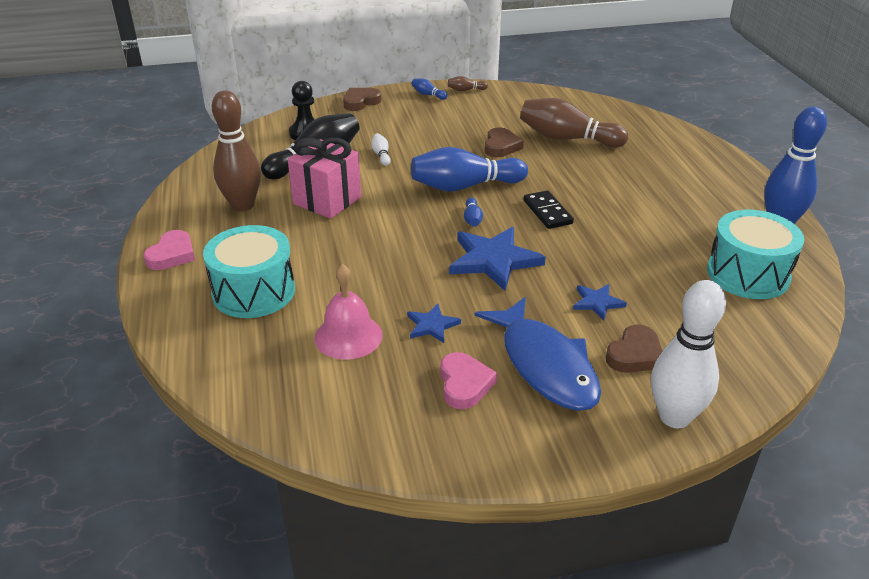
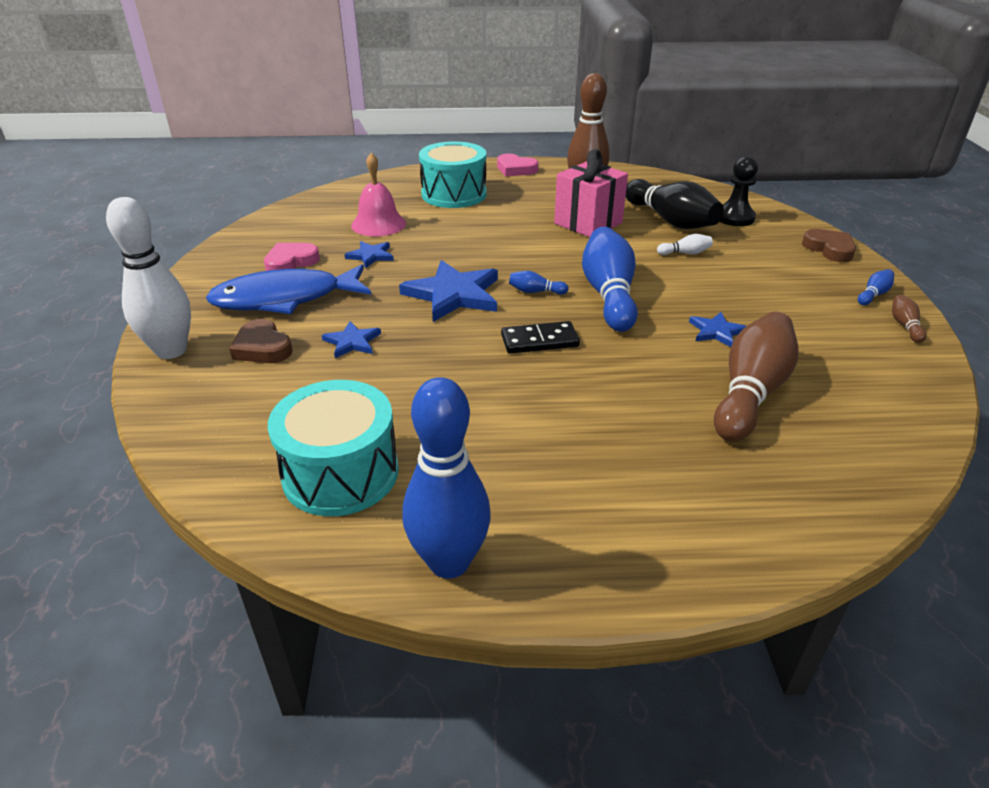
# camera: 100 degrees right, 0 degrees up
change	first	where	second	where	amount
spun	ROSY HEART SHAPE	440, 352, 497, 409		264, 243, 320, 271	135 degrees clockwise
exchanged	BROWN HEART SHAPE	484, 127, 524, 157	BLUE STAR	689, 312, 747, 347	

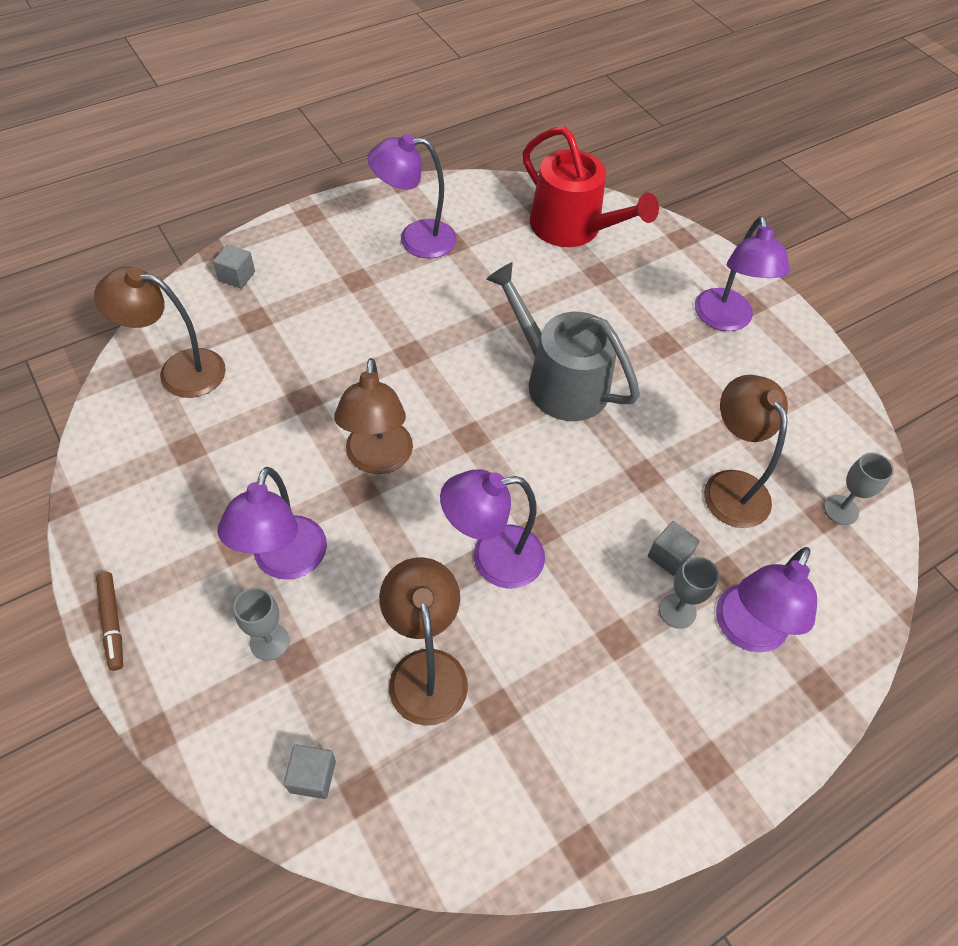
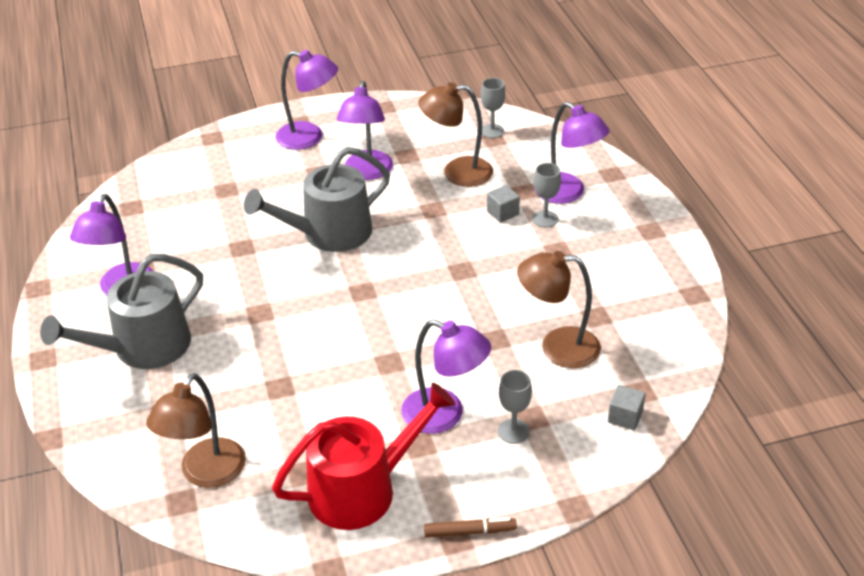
# camera: 70 degrees left, 15 degrees down
change	first	where	second	where	amount
appeared			ASH-GREY WATERING POT	40, 254, 203, 369	
relocated	SCARLET WATERING POT	523, 127, 659, 247		272, 383, 456, 530	
relocated	VIOLET READING LAMP	440, 469, 545, 588		337, 81, 393, 180	
missing	ASH-GREY BLOCK	213, 244, 255, 289			
missing	BROWN READING LAMP	334, 358, 413, 474			

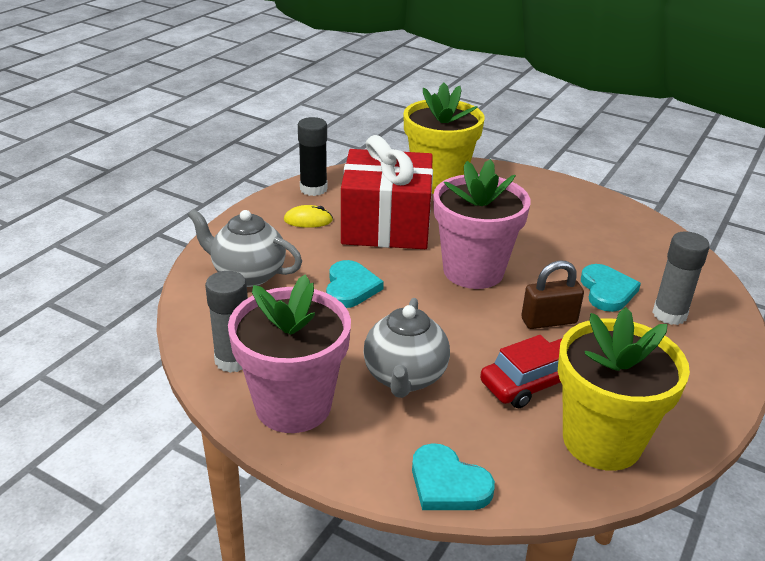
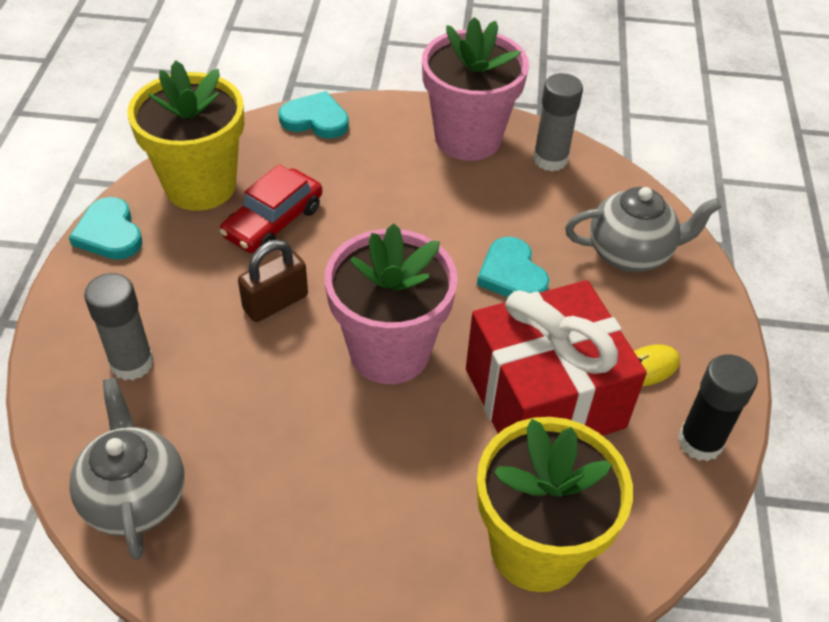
# camera: 155 degrees right, 15 degrees up
change	first	where	second	where	amount
relocated	AQUA HEART SHAPE	581, 264, 641, 312		69, 197, 142, 260	
relocated	ASH-GREY TEAPOT	364, 298, 450, 398		69, 377, 185, 560	

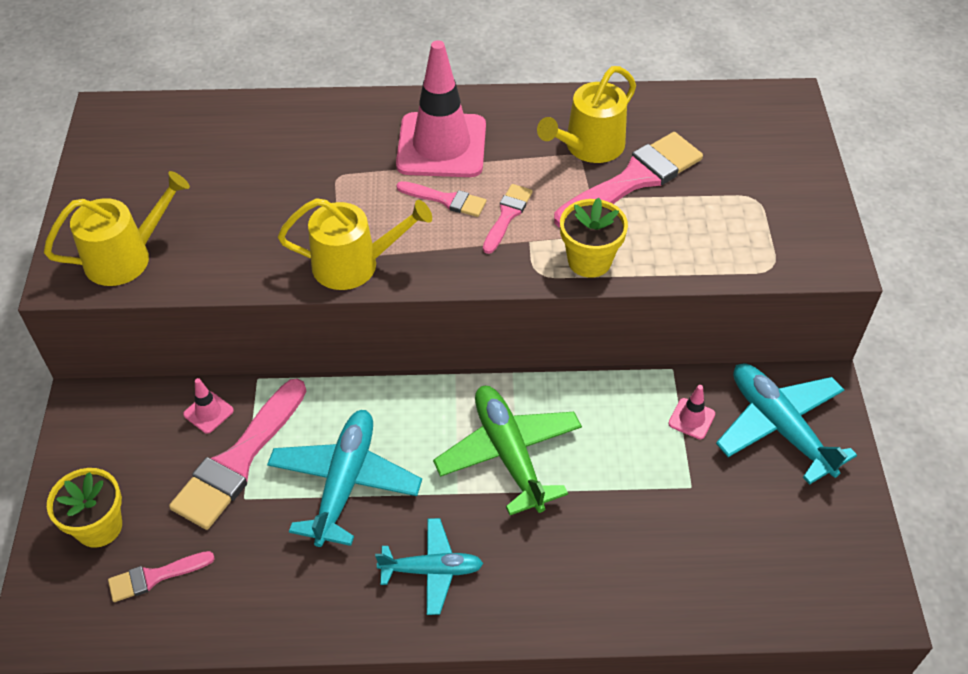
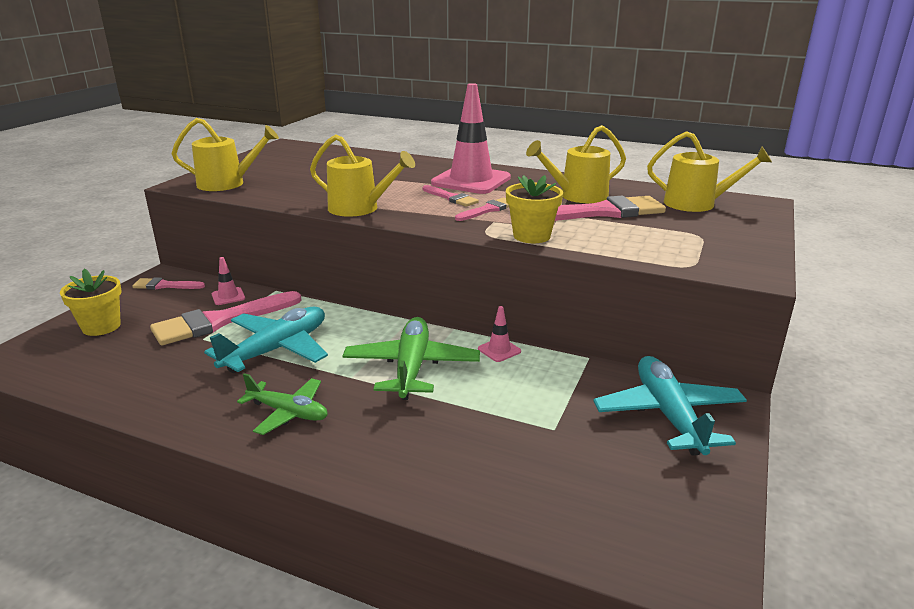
# camera: 25 degrees right, 25 degrees down
change	first	where	second	where	amount
relocated	ROSY BRUSH	108, 551, 215, 602		132, 277, 205, 290	
colour	AQUA PLANE	375, 518, 484, 615	LEAF-GREEN PLANE	237, 373, 328, 435	
relocated	ROSY ROAD CONE	668, 385, 715, 439		478, 306, 521, 362	
appeared			YELLOW WATERING POT	647, 131, 772, 212	

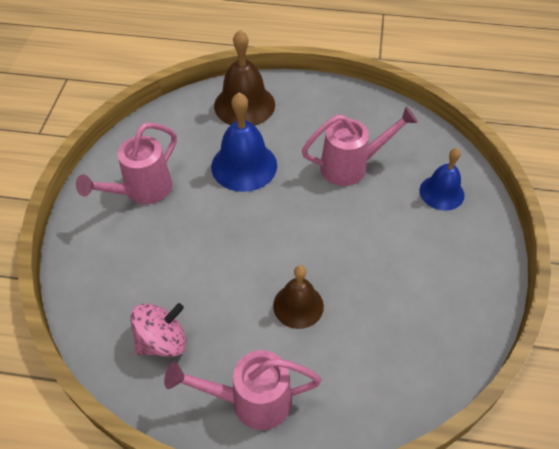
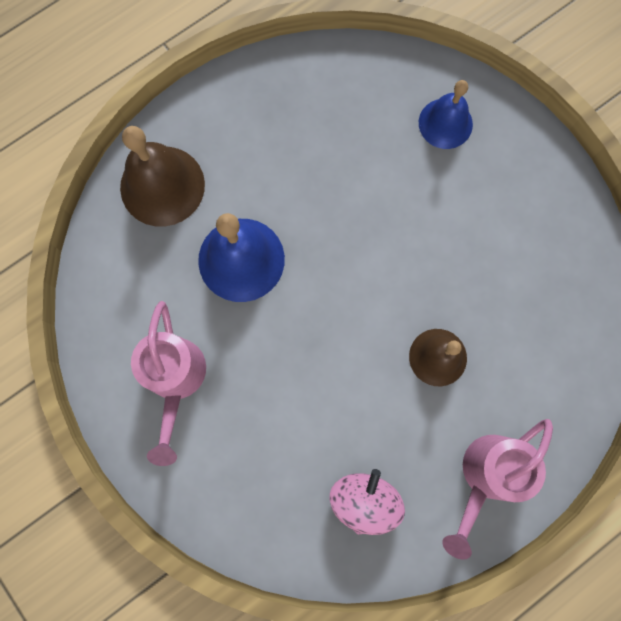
# camera: 45 degrees left, 25 degrees up
change	first	where	second	where	amount
missing	ROSY WATERING POT	302, 106, 418, 186			

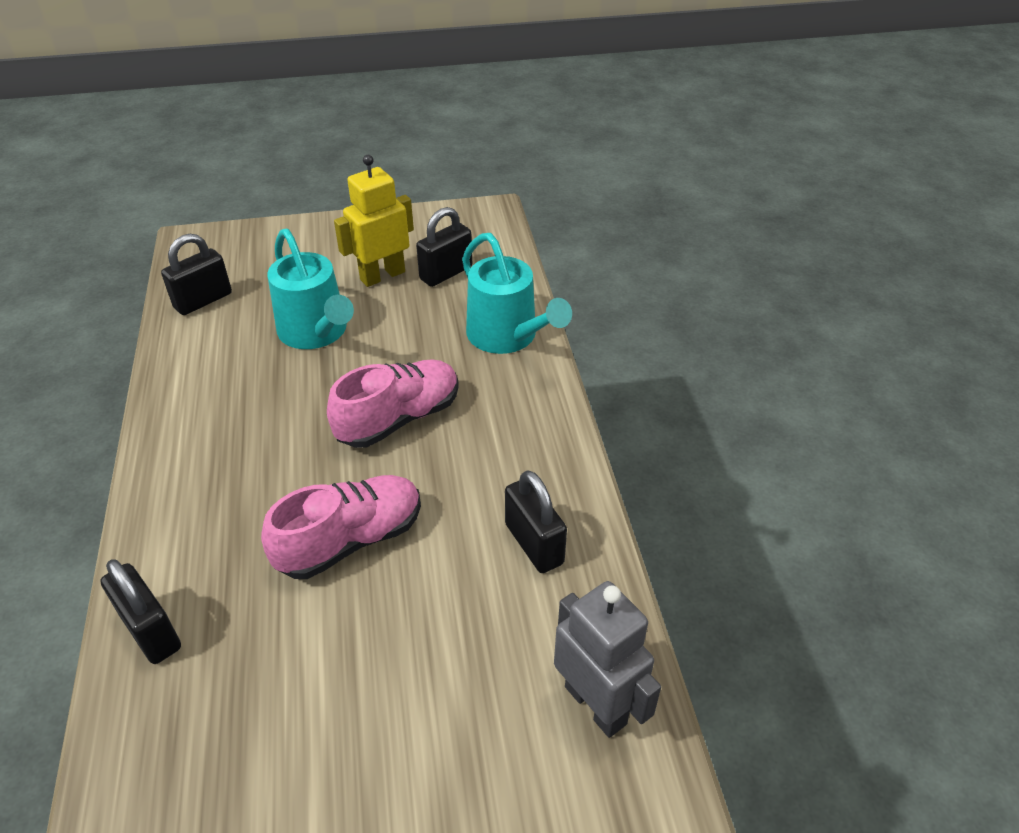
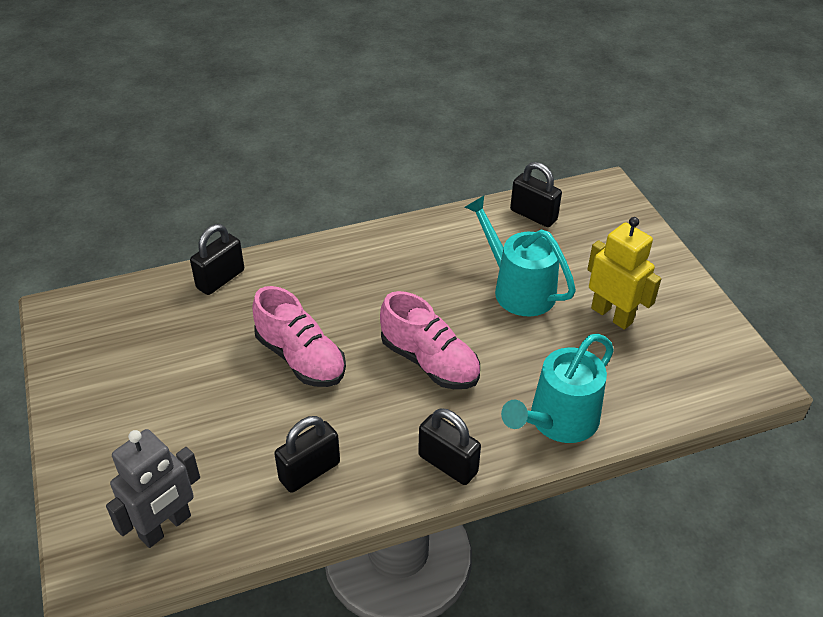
# camera: 80 degrees right, 0 degrees up
change	first	where	second	where	amount
relocated	EBONY LOCK	416, 207, 472, 287		418, 408, 481, 485	
spun	AQUA WATERING POT	267, 229, 354, 349		465, 196, 576, 316	90 degrees clockwise

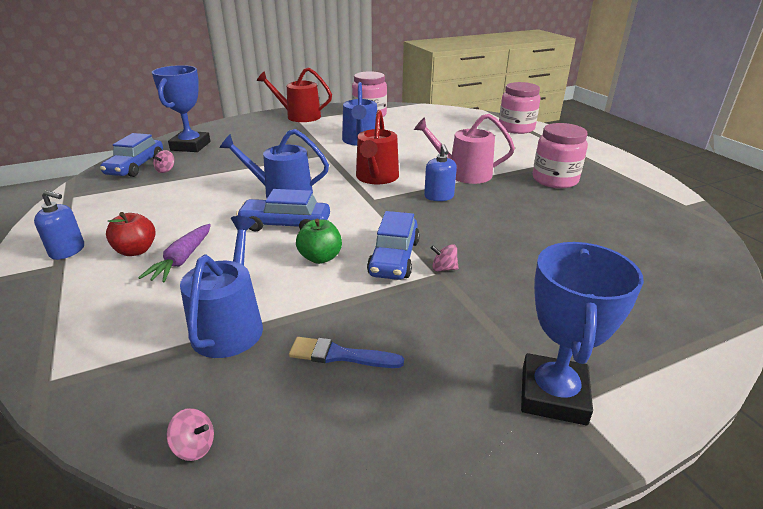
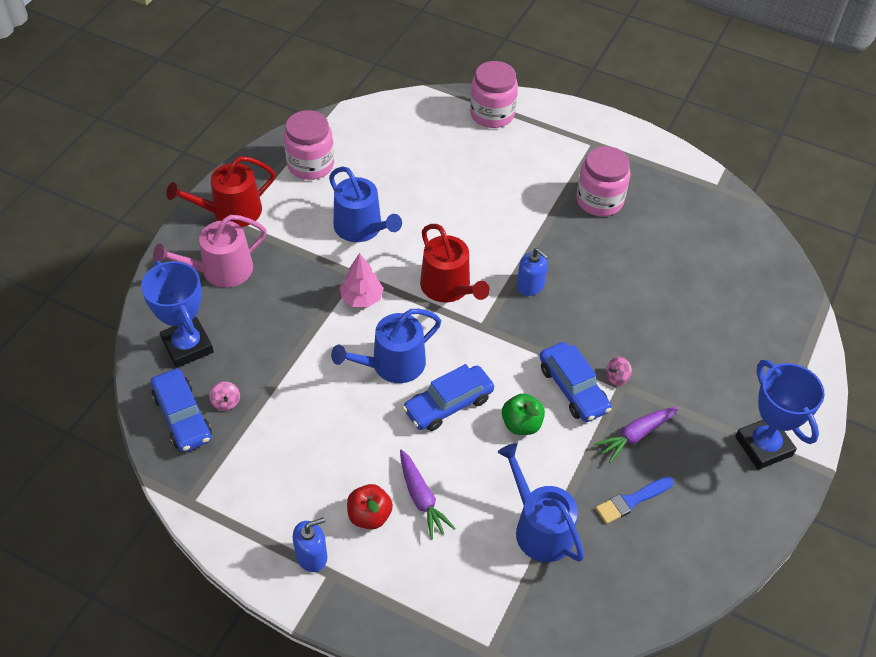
# camera: 40 degrees left, 20 degrees up
change	first	where	second	where	amount
relocated	ROSY WATERING POT	414, 114, 515, 184		153, 215, 267, 287	
appeared			ROSY FIR TREE	340, 253, 384, 307	
appeared			VIOLET CARROT	594, 407, 679, 463	
missing	ROSY TOY TOP	166, 408, 214, 461			

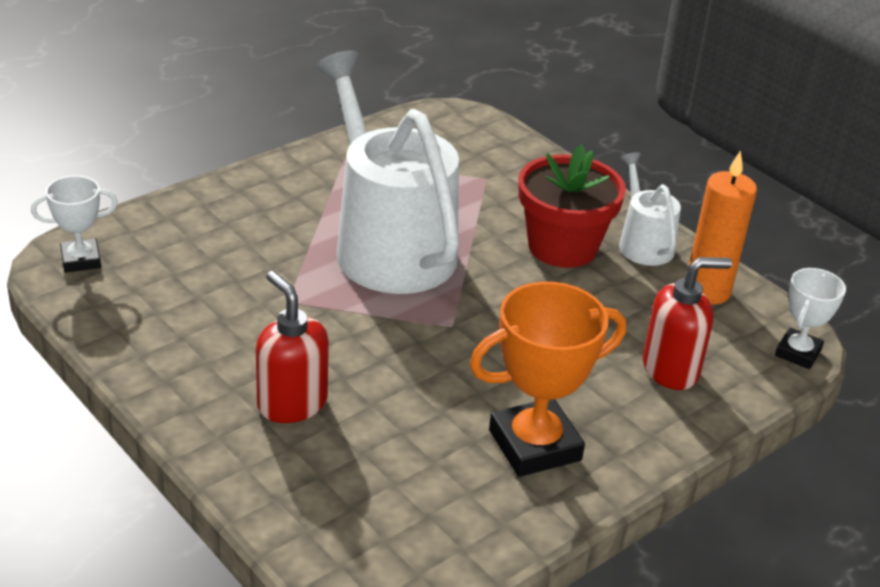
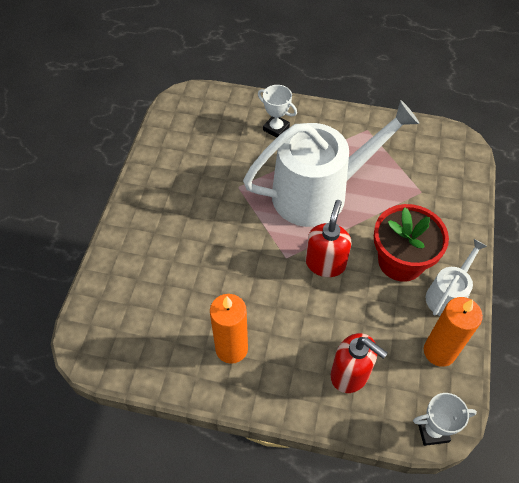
# camera: 55 degrees right, 20 degrees up
change	first	where	second	where	amount
exchanged	ORANGE-COLOURED AWARD CUP	469, 282, 626, 477	ORANGE-COLOURED PILLAR CANDLE	210, 294, 248, 364	
spun	PURE WHITE WATERING POT	315, 51, 459, 294		243, 100, 420, 227	45 degrees clockwise
relocated	PURE WHITE AWARD CUP	31, 176, 118, 273		258, 85, 297, 137	
relocated	SCARLET PUMP BOTTLE	256, 271, 329, 423		305, 200, 352, 277	

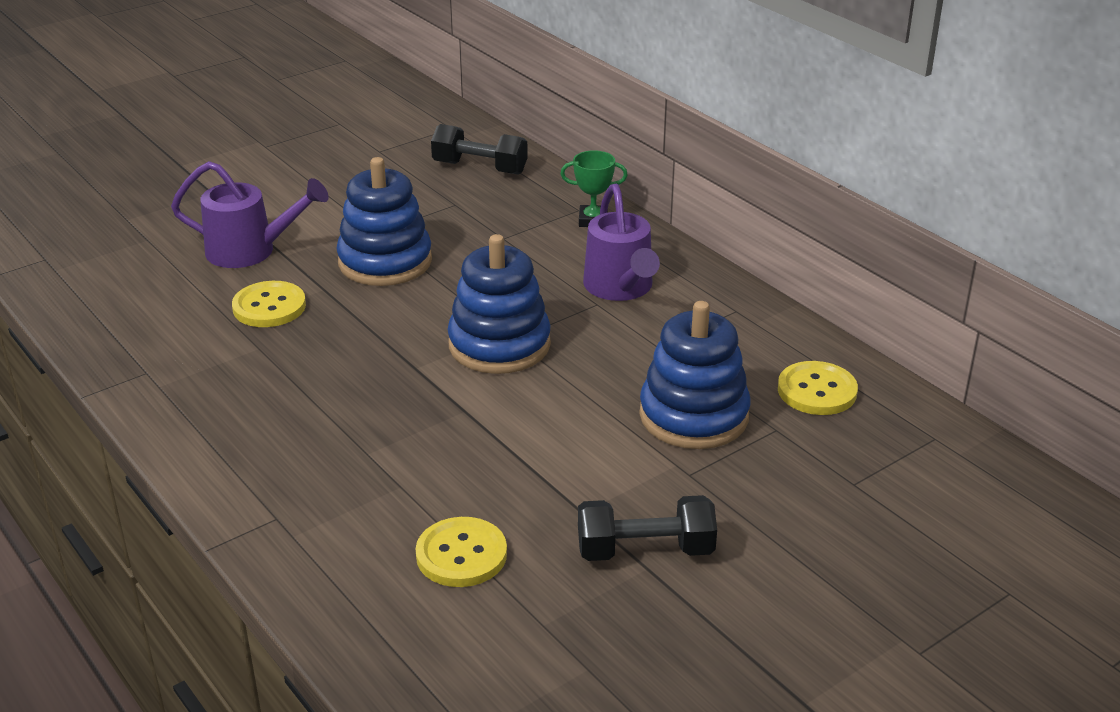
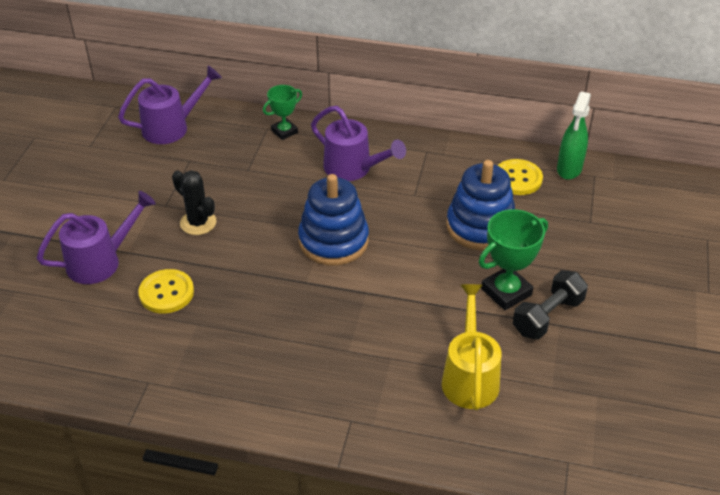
# camera: 40 degrees left, 10 degrees up
change	first	where	second	where	amount
exchanged	EBONY HAND WEIGHT	431, 124, 528, 175	VIOLET WATERING POT	118, 66, 222, 144	
exchanged	BLUE STACKING RINGS	336, 157, 432, 286	EBONY CACTUS	172, 170, 216, 235	
exchanged	YELLOW SEWING BUTTON	416, 517, 507, 587	YELLOW WATERING POT	442, 284, 502, 410	
appeared			LEAF-GREEN AWARD CUP	479, 209, 548, 310	
appeared			LEAF-GREEN SPRAYER	557, 91, 591, 180	

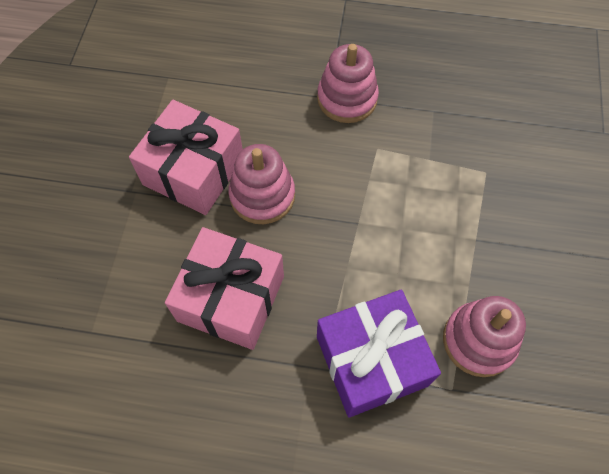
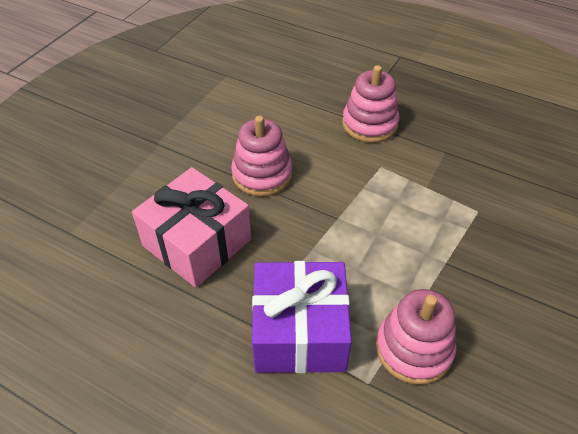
# camera: 20 degrees right, 15 degrees down
change	first	where	second	where	amount
missing	ROSY WRAPPED GIFT	129, 100, 243, 215			

